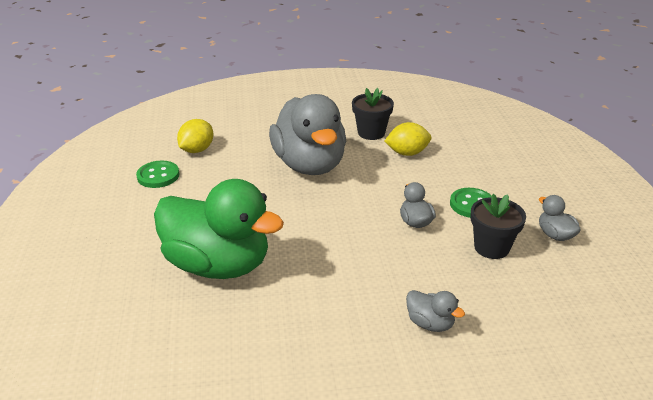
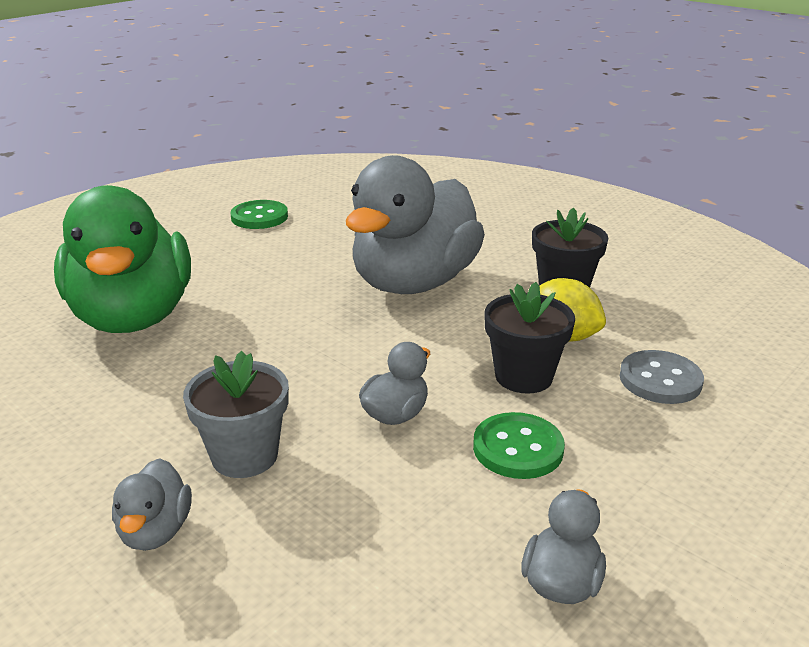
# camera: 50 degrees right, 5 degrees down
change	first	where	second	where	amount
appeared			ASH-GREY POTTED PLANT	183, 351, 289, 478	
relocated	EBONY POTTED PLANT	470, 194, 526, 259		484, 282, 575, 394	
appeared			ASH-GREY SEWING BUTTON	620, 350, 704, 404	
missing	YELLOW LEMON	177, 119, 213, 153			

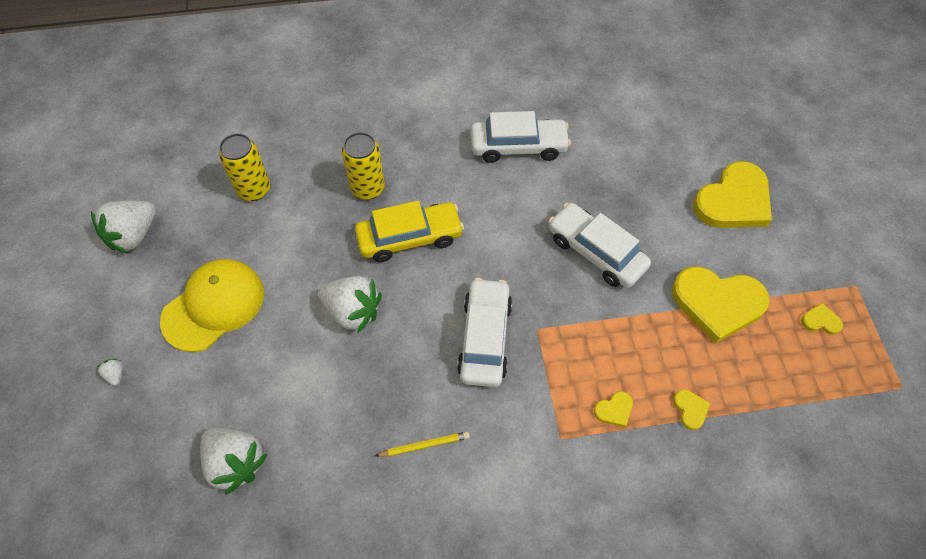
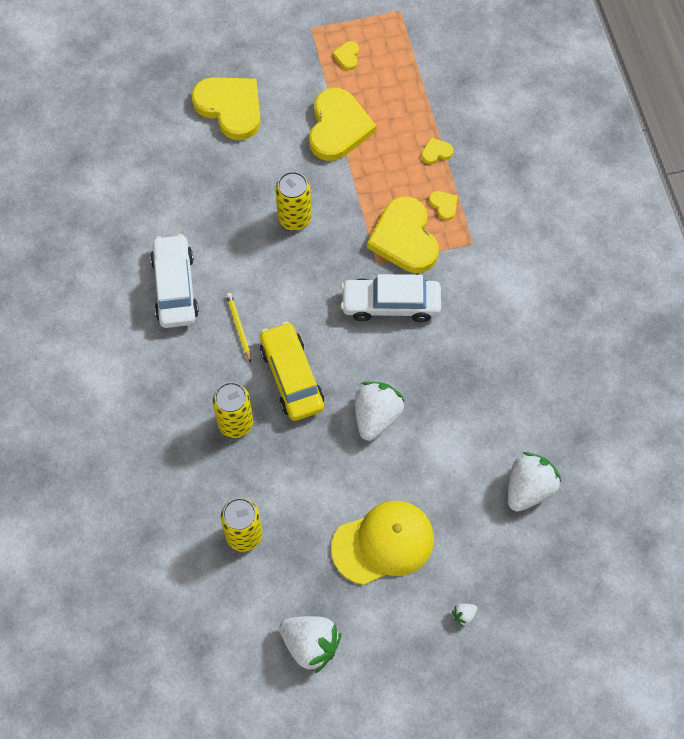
# camera: 95 degrees left, 5 degrees up
change	first	where	second	where	amount
relocated	YELLOW LEAD PENCIL	375, 432, 470, 456		226, 293, 251, 362	
exchanged	PURE WHITE AUTOMOBILE	548, 203, 651, 288	YELLOW TIN	275, 172, 311, 231	
spun	YELLOW CAP	160, 259, 264, 352		331, 501, 434, 585	120 degrees clockwise
appeared			YELLOW HEART SHAPE	367, 196, 439, 273	

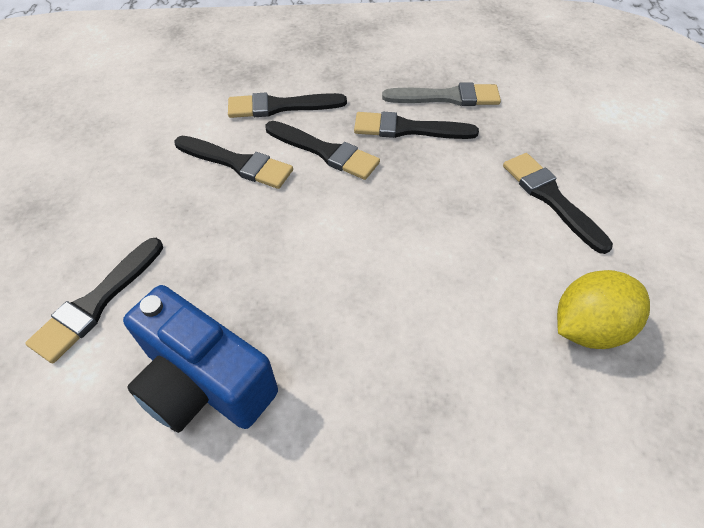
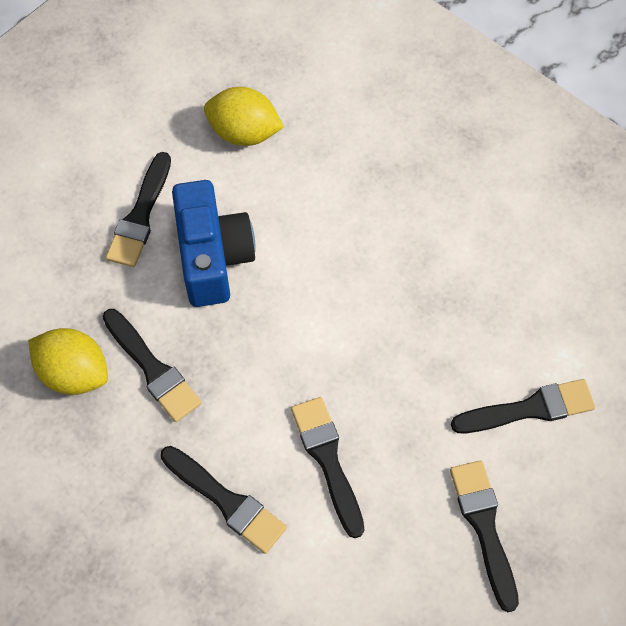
# camera: 135 degrees left, 10 degrees up
change	first	where	second	where	amount
exchanged	ASH-GREY BRUSH	382, 82, 501, 106	YELLOW LEMON	28, 328, 108, 395	
relocated	BLUE PHOTO CAMERA	123, 285, 278, 433		172, 180, 256, 307	
relocated	EBONY BRUSH	265, 121, 380, 180		450, 460, 519, 612	

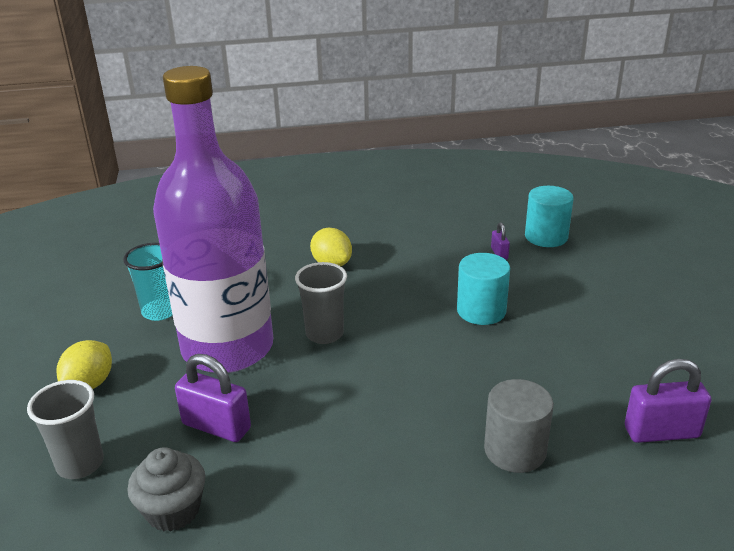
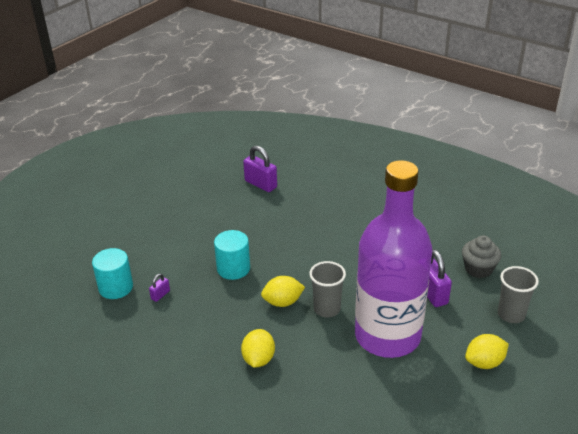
# camera: 135 degrees left, 5 degrees up
change	first	where	second	where	amount
appeared			YELLOW LEMON	261, 276, 305, 307	
missing	AQUA CUP	123, 243, 172, 321			
missing	ASH-GREY CYLINDER	484, 379, 554, 473			

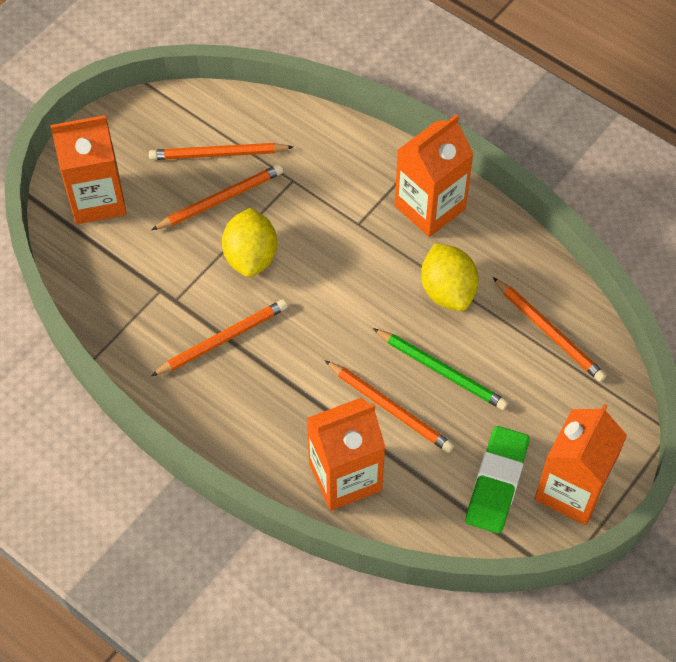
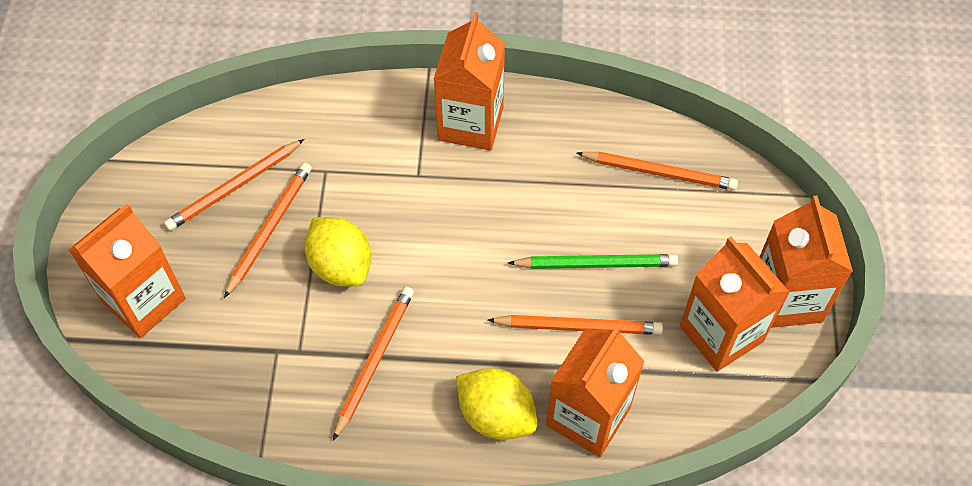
# camera: 35 degrees left, 0 degrees up
change	first	where	second	where	amount
relocated	YELLOW LEMON	421, 243, 479, 311		456, 368, 537, 440	
exchanged	LEAF-GREEN GUM ERASER	466, 426, 530, 534	ORANGE-COLOURED JUICE CARTON	680, 236, 789, 372	

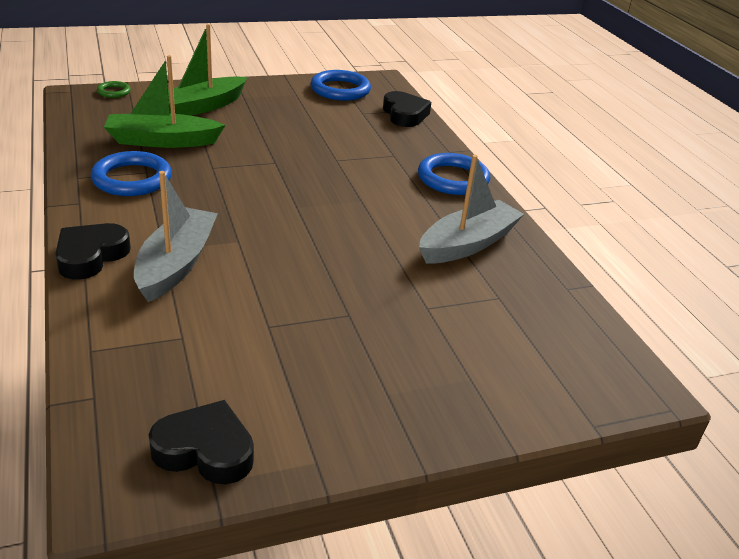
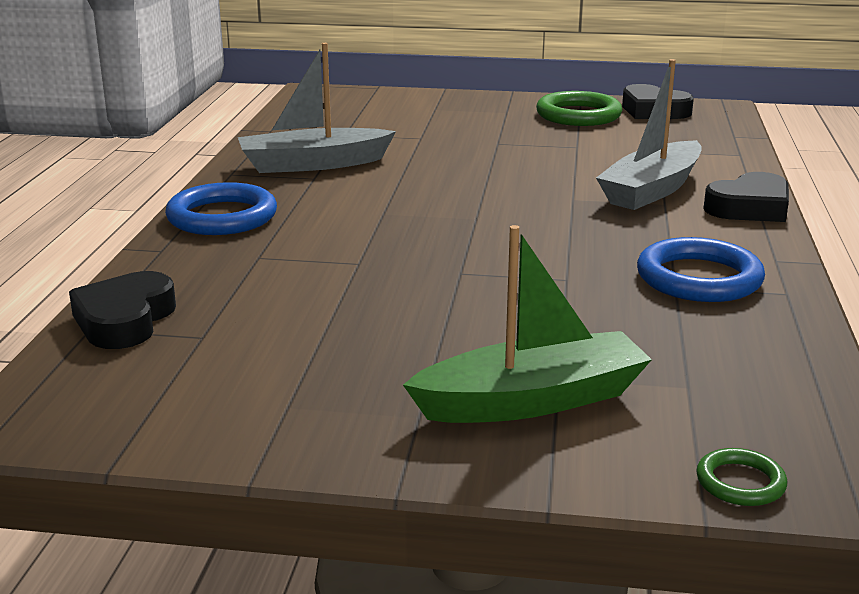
# camera: 150 degrees left, 10 degrees down
change	first	where	second	where	amount
appeared			LEAF-GREEN HOOP	536, 91, 622, 126	
missing	LEAF-GREEN SAILBOAT	104, 55, 225, 148			
missing	BLUE HOOP	311, 70, 371, 101			

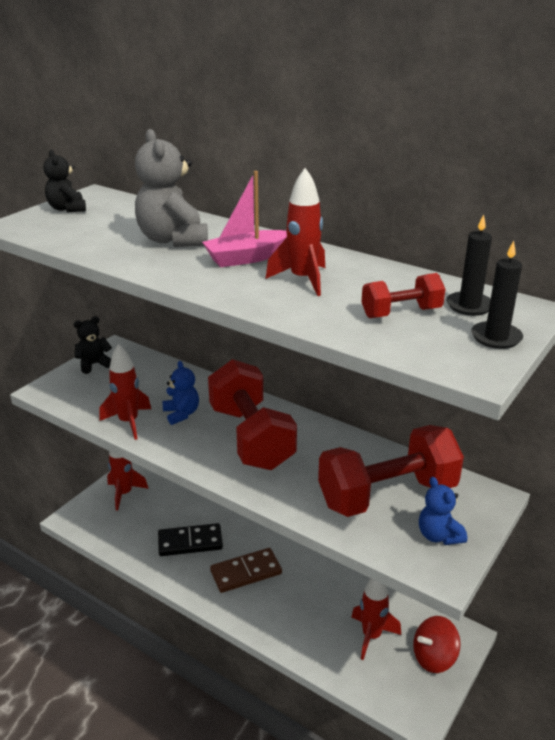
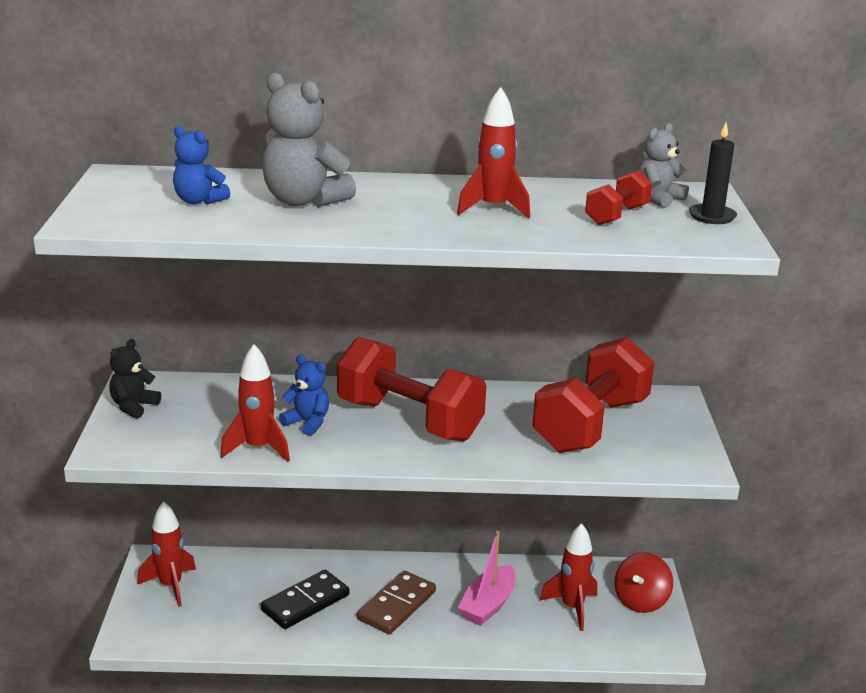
# camera: 35 degrees left, 5 degrees down
change	first	where	second	where	amount
relocated	BLUE STUFFED BEAR	419, 477, 467, 545		173, 126, 230, 204	
relocated	ROSY SAILBOAT	202, 171, 287, 267		458, 531, 515, 626	
exchanged	EBONY PILLAR CANDLE	446, 214, 492, 316	ASH-GREY STUFFED BEAR	639, 123, 689, 208	
missing	EBONY STUFFED BEAR	44, 150, 86, 212			

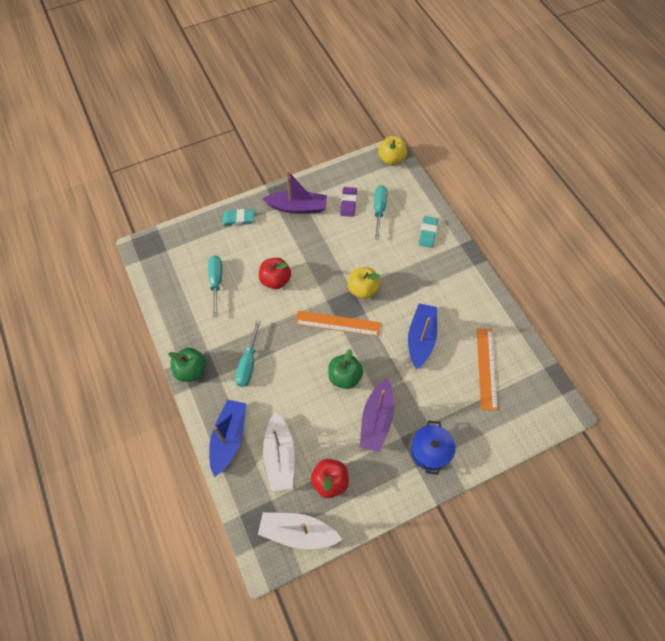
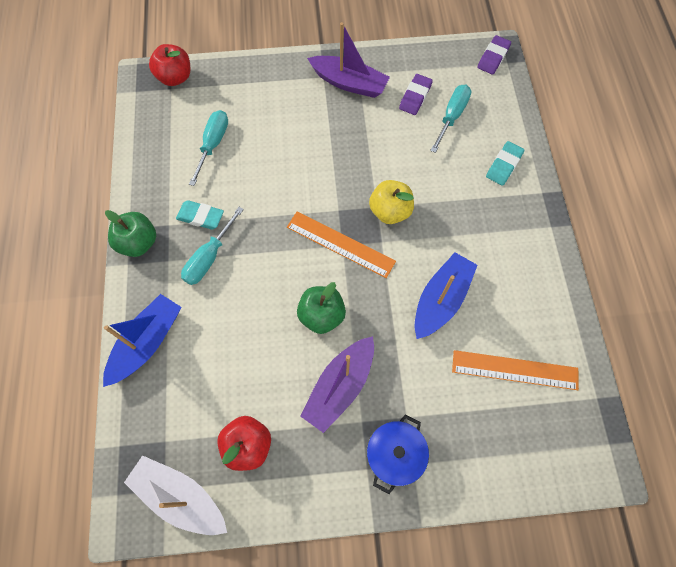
# camera: 20 degrees right, 5 degrees up
change	first	where	second	where	amount
relocated	SCARLET TOY APPLE	259, 258, 291, 289		149, 44, 190, 86	
relocated	AQUA GUM ERASER	223, 209, 254, 225		176, 200, 224, 229	
spun	ORANGE-COLOURED STRAIGHTEDGE	477, 328, 498, 411		452, 350, 579, 390	75 degrees clockwise
exchanged	YELLOW TOY APPLE	378, 136, 407, 165	VIOLET GUM ERASER	477, 35, 511, 74	
missing	PURE WHITE SAILBOAT	263, 412, 295, 491			

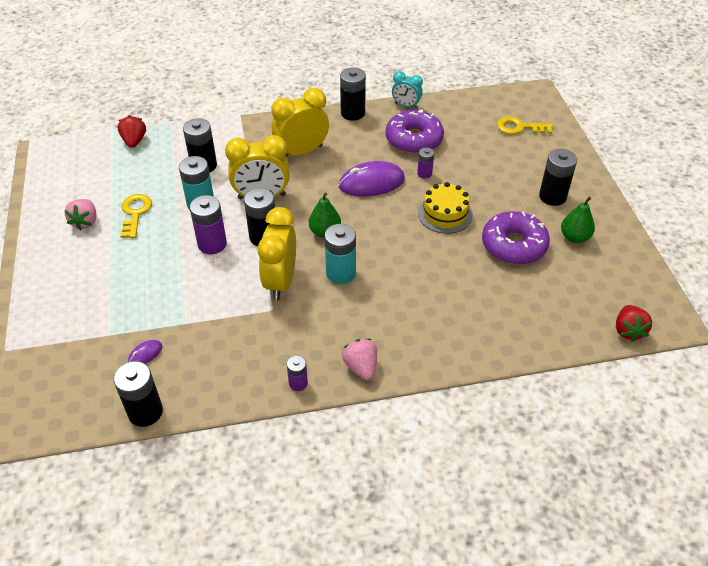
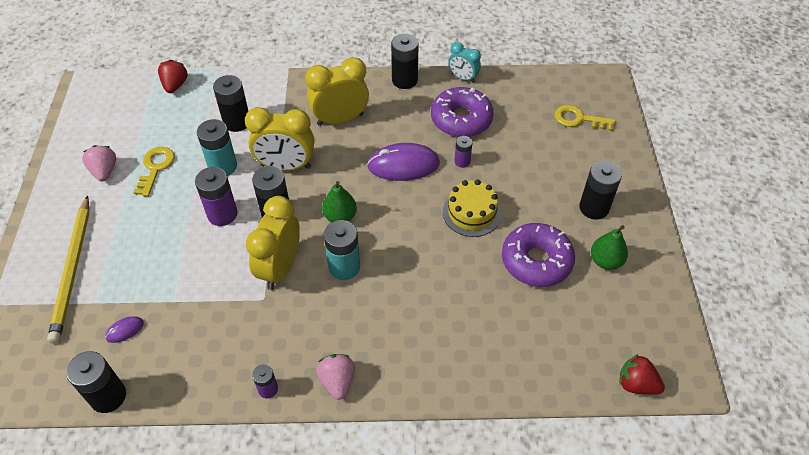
# camera: 10 degrees right, 5 degrees up
change	first	where	second	where	amount
appeared			YELLOW LEAD PENCIL	47, 195, 89, 344	
spun	ROSY BERRY	64, 199, 96, 230		82, 145, 116, 182	150 degrees clockwise
spun	SCARLET BERRY	616, 305, 652, 342		619, 354, 665, 395	105 degrees clockwise

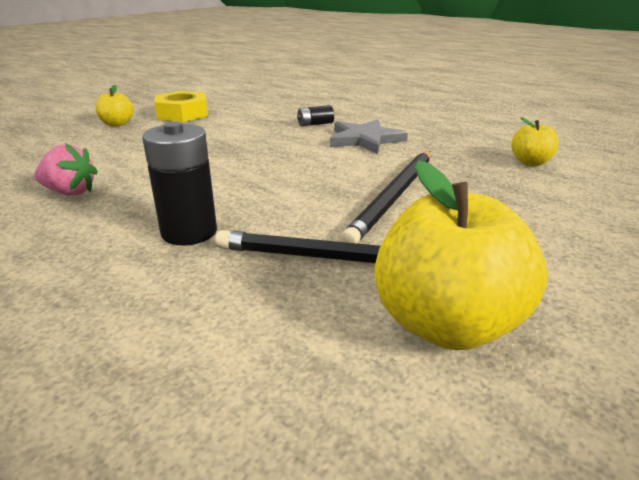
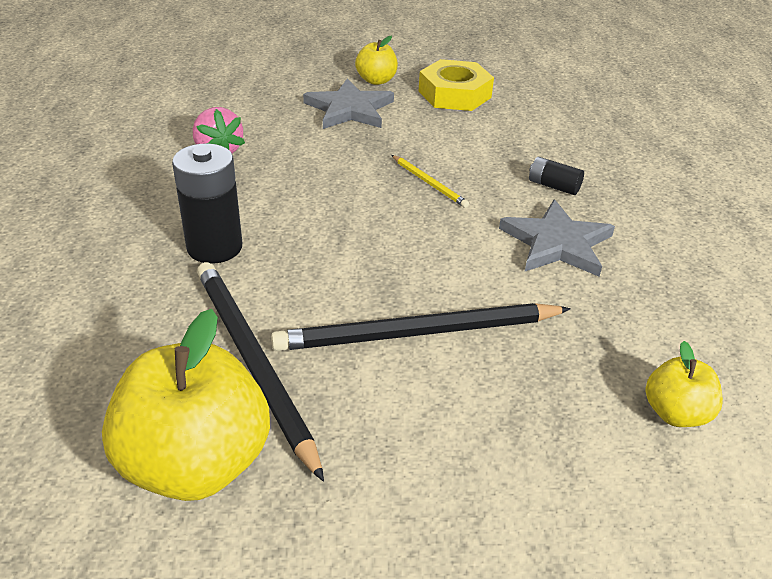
# camera: 50 degrees right, 10 degrees up
change	first	where	second	where	amount
appeared			ASH-GREY STAR	303, 78, 394, 129	
appeared			YELLOW LEAD PENCIL	392, 155, 469, 208	

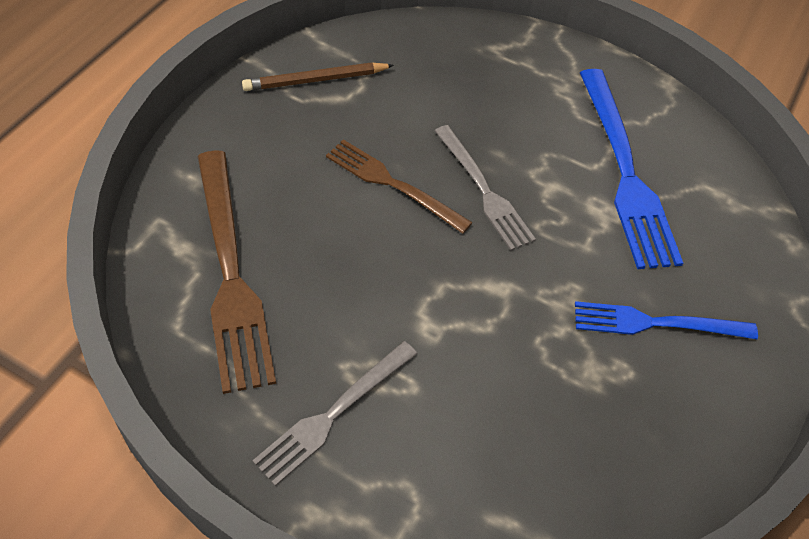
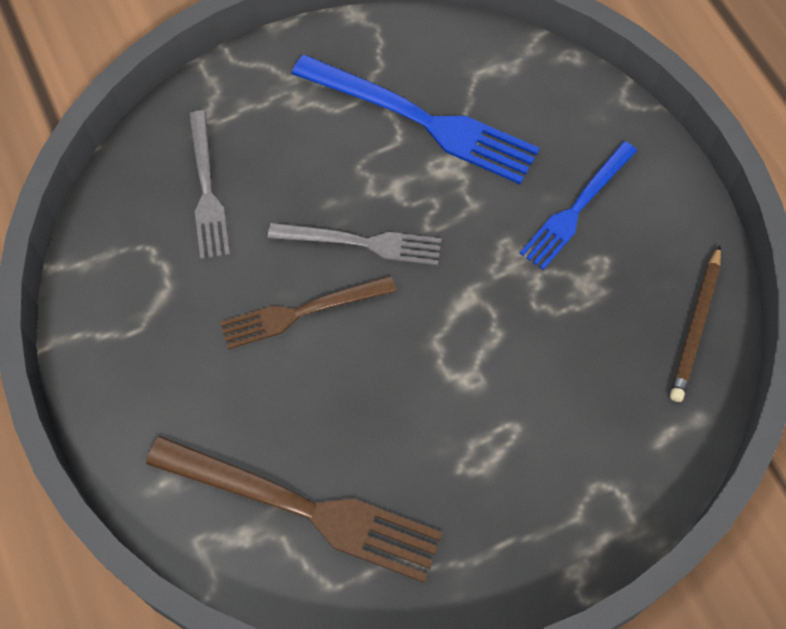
# camera: 50 degrees left, 10 degrees up
change	first	where	second	where	amount
relocated	ASH-GREY FORK	252, 341, 417, 486		189, 110, 230, 259	
relocated	BROWN LEAD PENCIL	242, 62, 394, 91		670, 245, 721, 402	

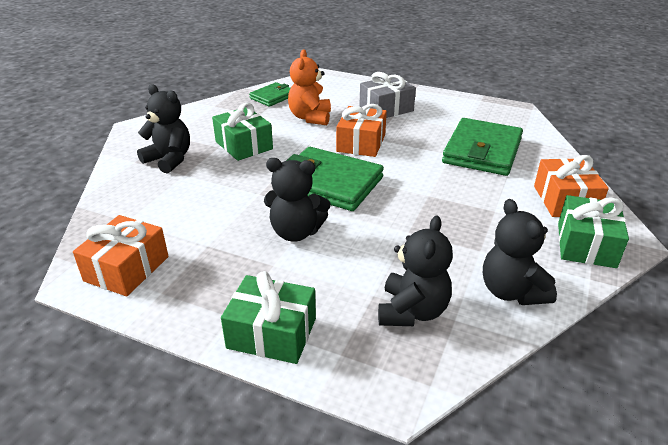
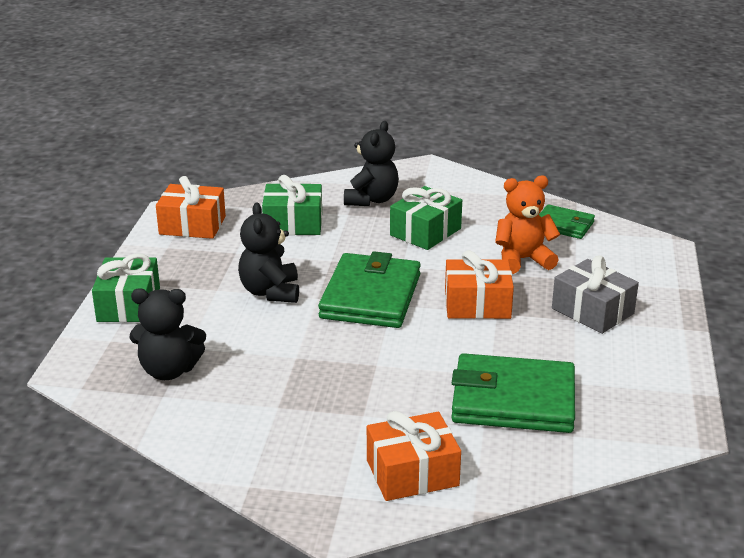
# camera: 75 degrees right, 5 degrees down
change	first	where	second	where	amount
relocated	LEAF-GREEN WRAPPED GIFT	558, 195, 629, 268		262, 175, 322, 235	
missing	EBONY STUFFED BEAR	483, 199, 557, 305			

